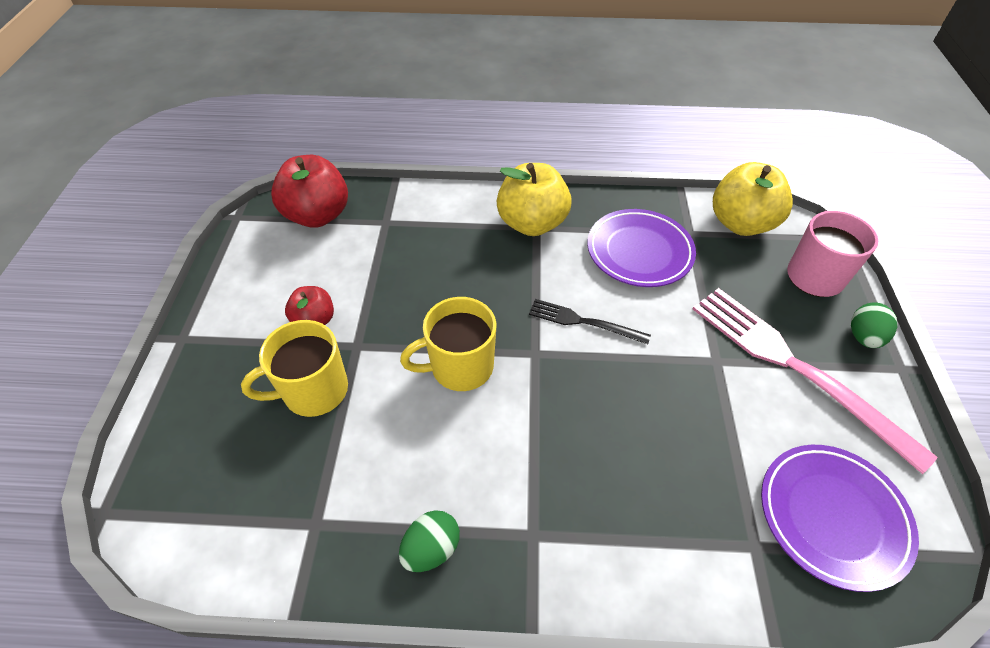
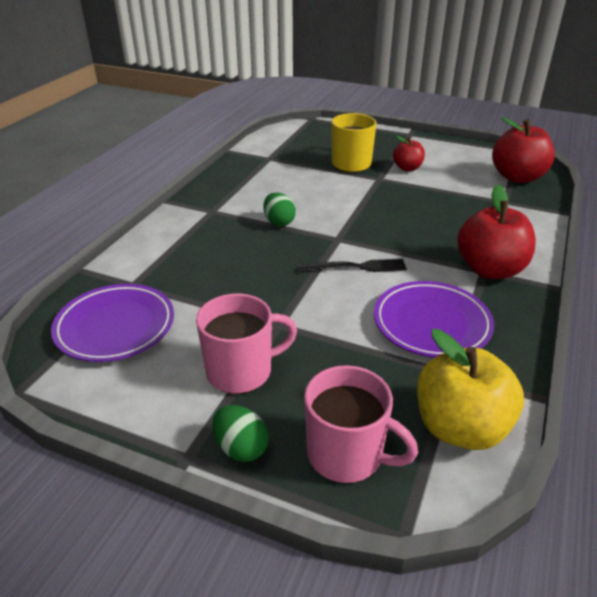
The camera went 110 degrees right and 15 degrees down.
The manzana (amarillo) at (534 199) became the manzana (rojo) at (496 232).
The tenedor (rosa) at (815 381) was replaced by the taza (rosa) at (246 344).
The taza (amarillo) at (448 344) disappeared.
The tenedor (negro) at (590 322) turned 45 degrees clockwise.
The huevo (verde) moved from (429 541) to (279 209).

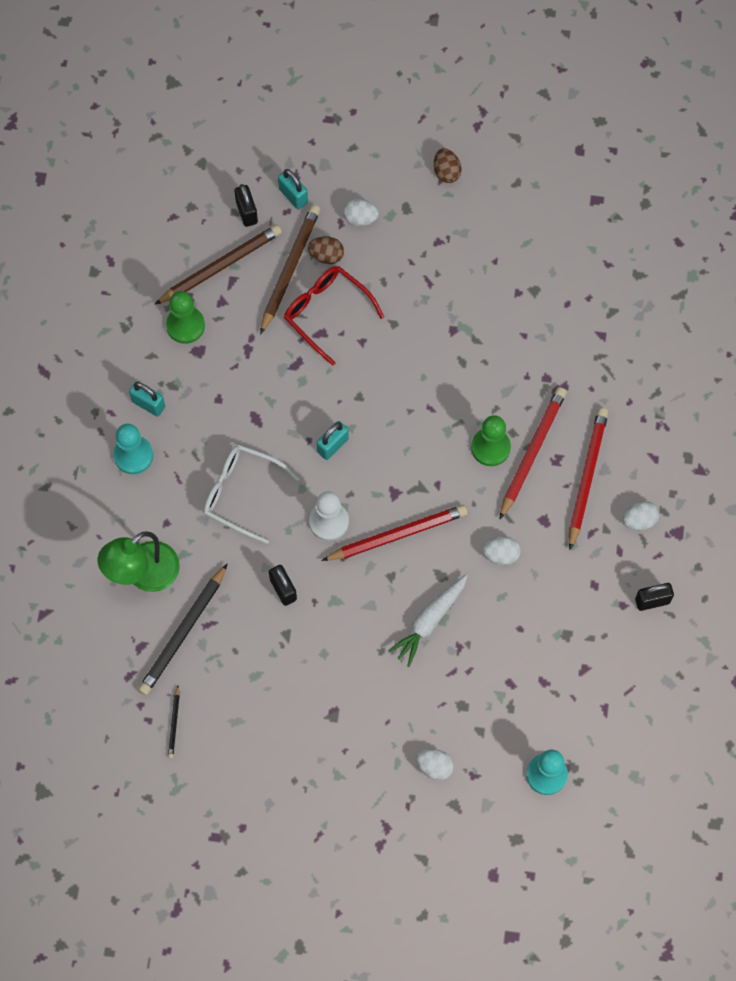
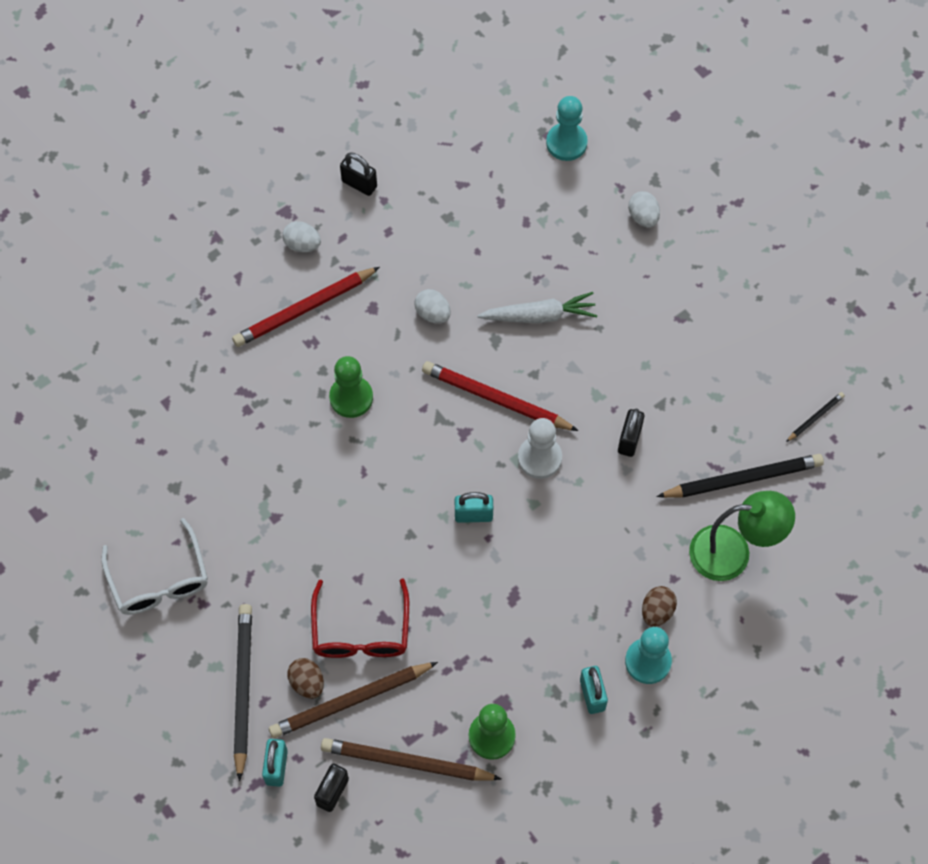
The camera went 135 degrees left and 5 degrees down.
The huevo (marrón) moved from (448 165) to (659 606).
The huevo (blanco) at (361 212) was replaced by the lápiz (negro) at (243 693).
The lápiz (rojo) at (533 453) disappeared.
The gafas (blanco) moved from (251 494) to (154 566).

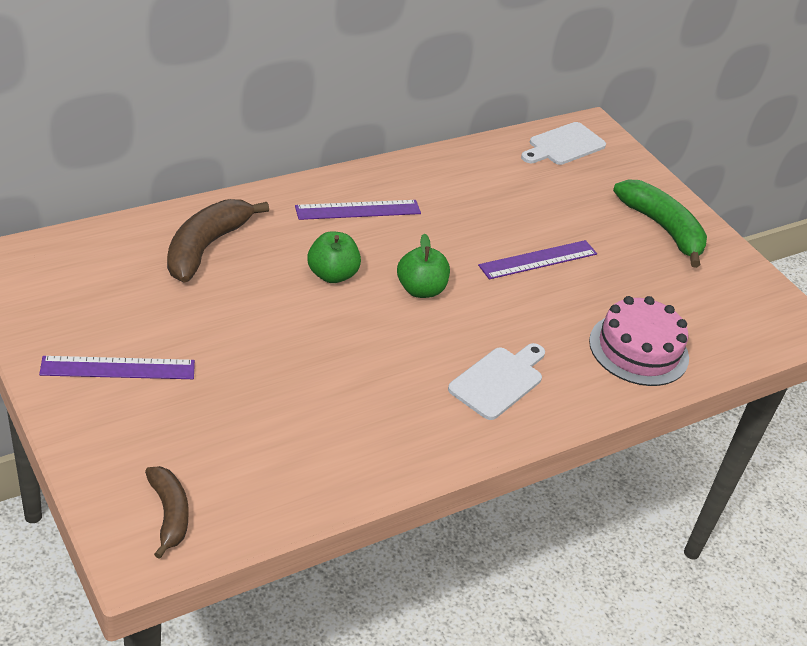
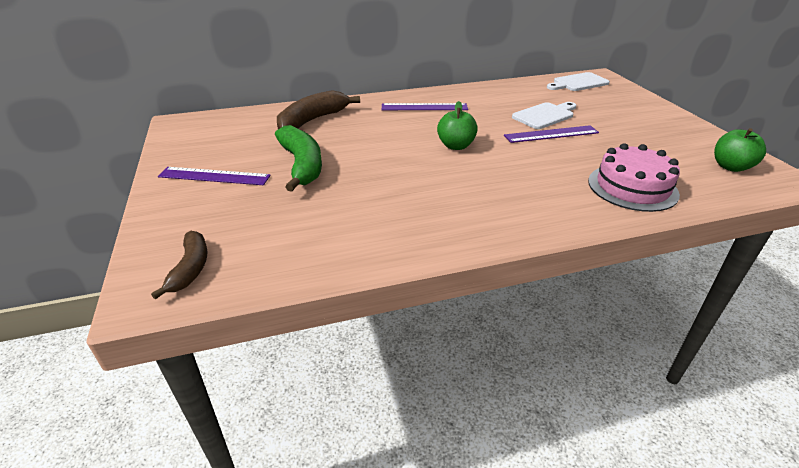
The camera went 20 degrees right and 5 degrees down.
The plátano (verde) moved from (660 224) to (298 158).
The manzana (verde) moved from (334 257) to (740 150).
The tabla de cortar (blanco) moved from (496 381) to (544 115).

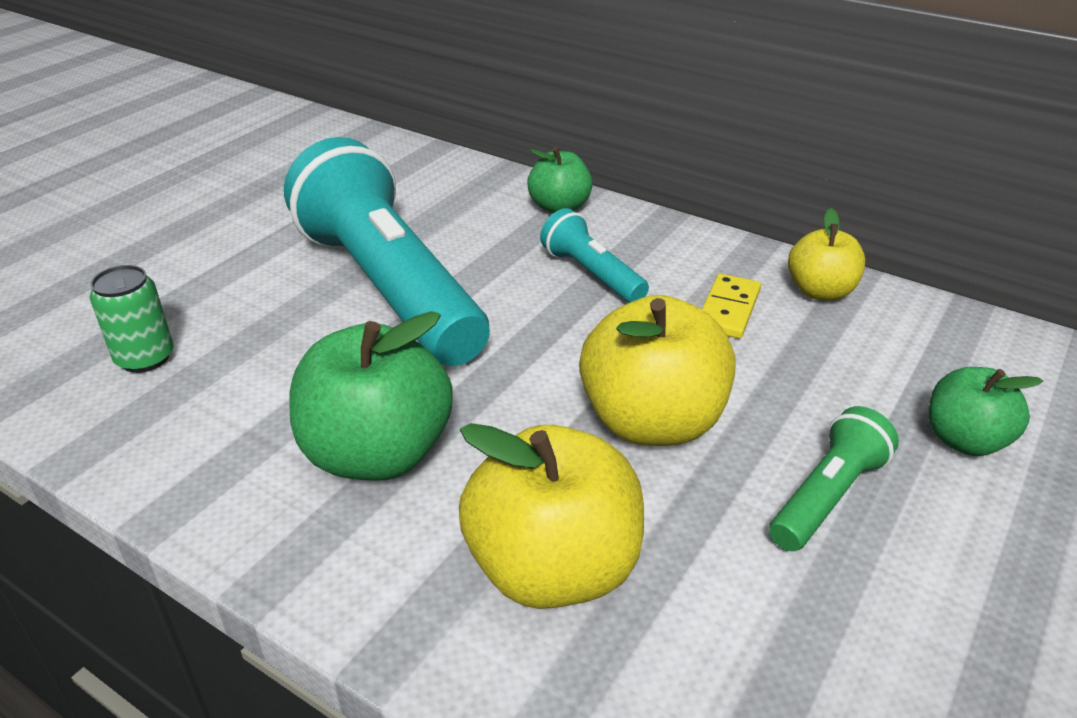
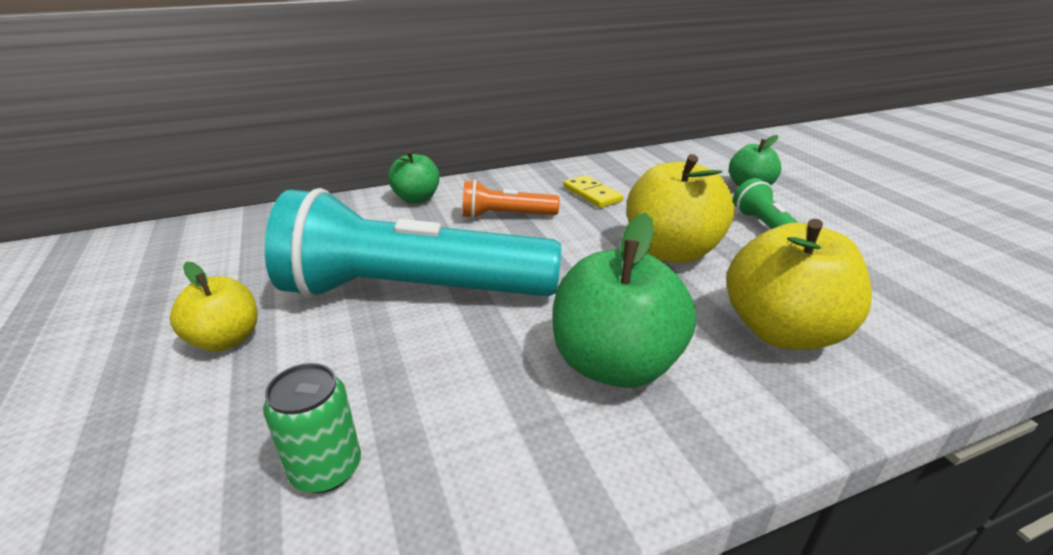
The camera went 55 degrees left and 5 degrees down.
The lámpara de mano (turquesa) at (594 255) became the lámpara de mano (naranja) at (511 199).
The manzana (amarillo) moved from (826 254) to (213 306).

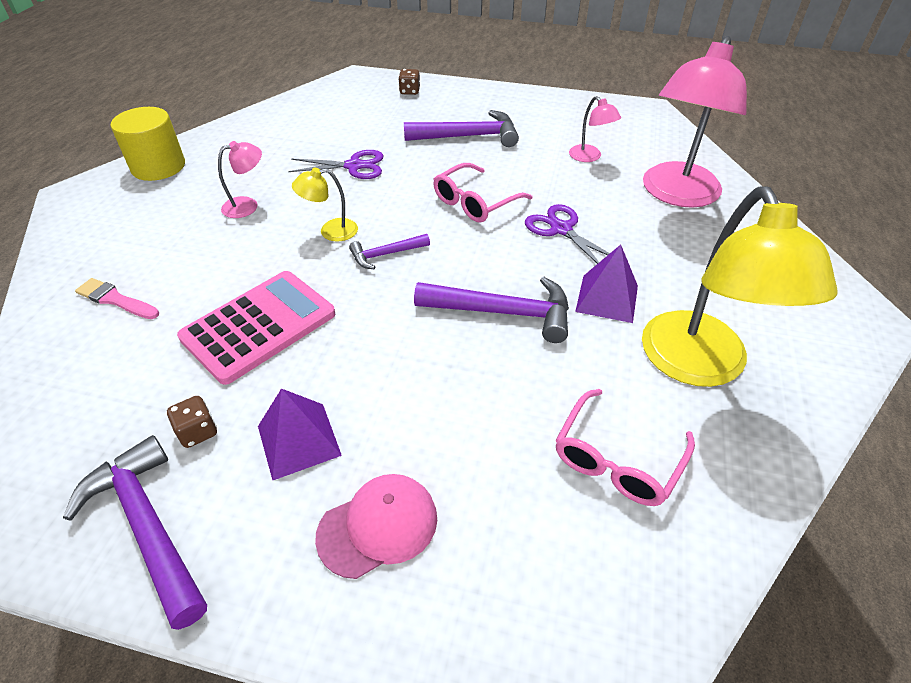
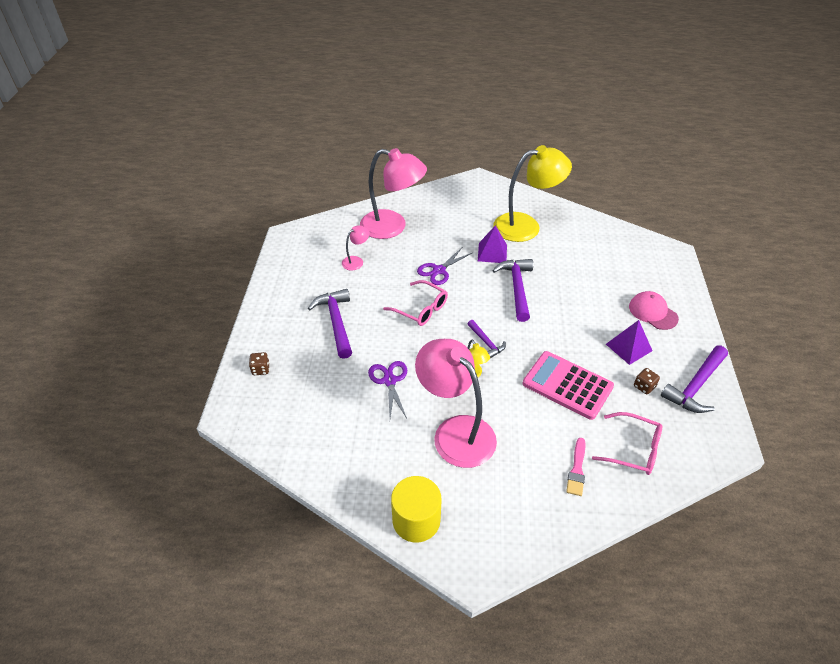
The camera went 100 degrees left and 0 degrees up.
The lámpara (rosa) at (240 179) changed to 2.26 times the size.
The gafas (rosa) moved from (625 447) to (627 443).

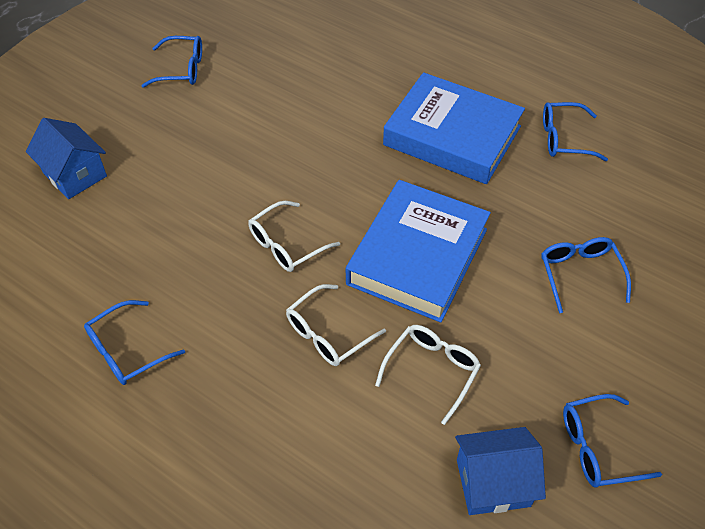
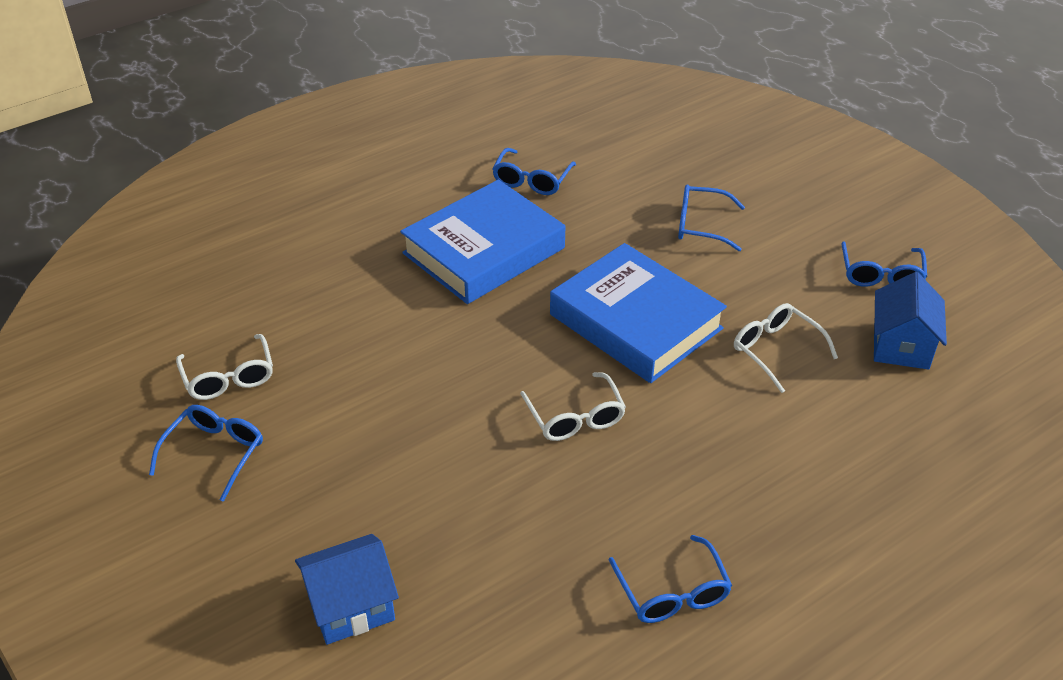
The camera went 70 degrees left and 10 degrees down.
The gafas (blanco) moved from (336 325) to (224 367).

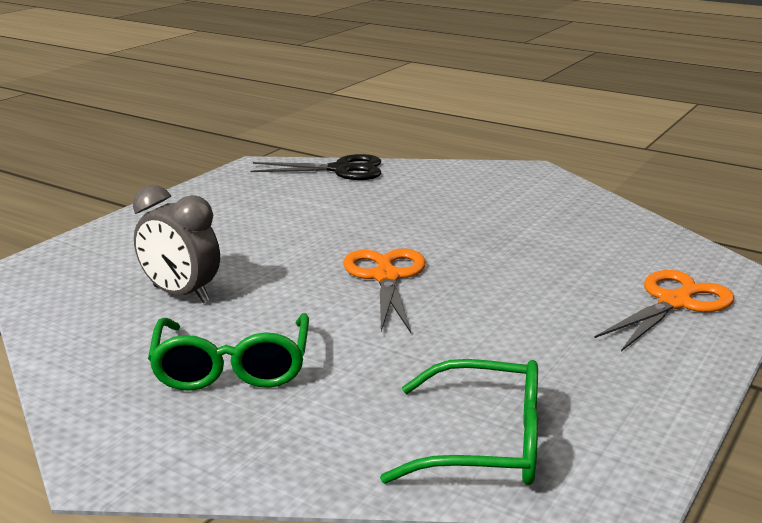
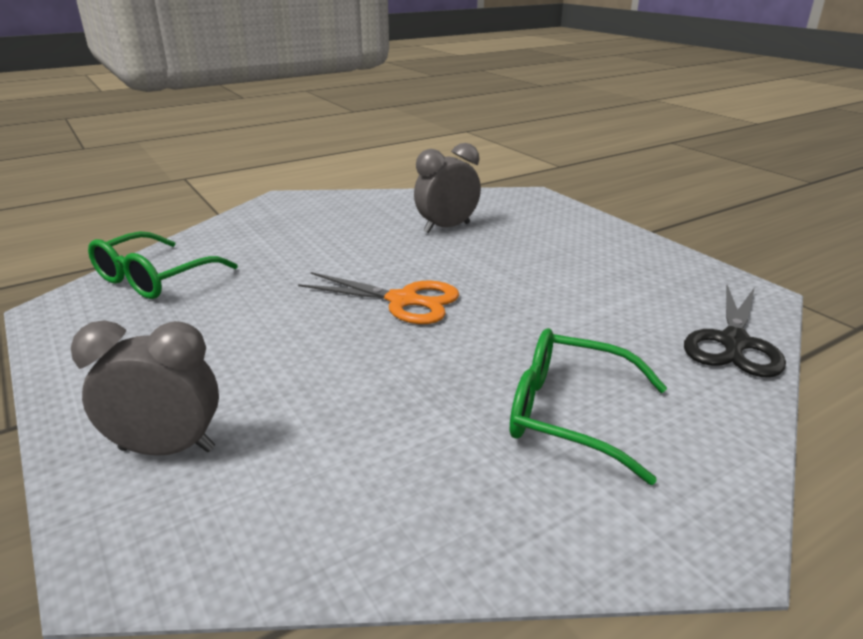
The camera went 115 degrees right and 5 degrees up.
The tijeras (naranja) at (664 311) was replaced by the despertador (gris) at (145 388).
The gafas (verde) moved from (228 352) to (588 406).

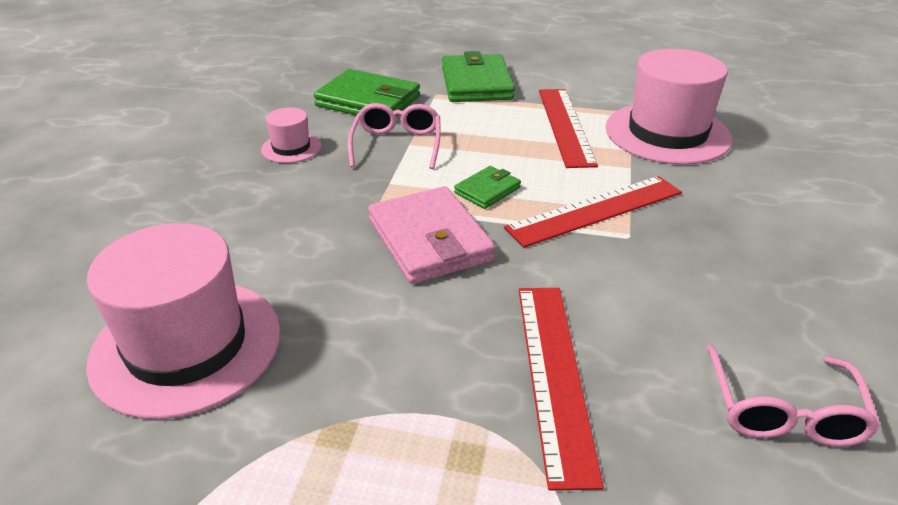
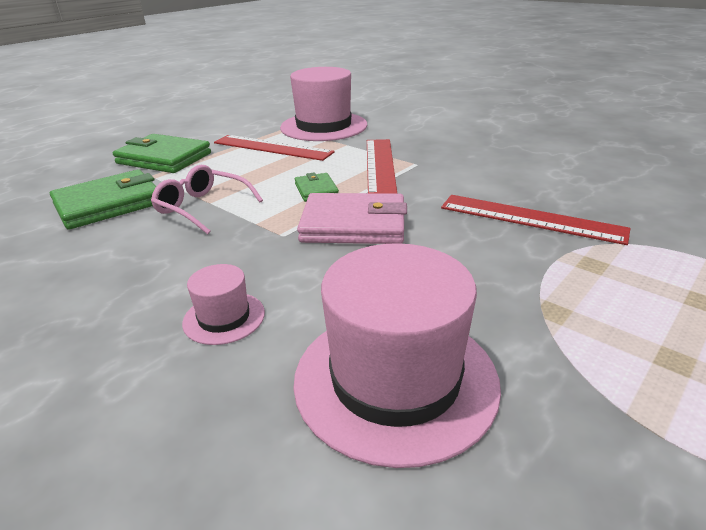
The camera went 60 degrees left and 5 degrees down.
The sombrero (rosa) moved from (291 135) to (223 304).
The gafas (rosa) at (793 396) disappeared.

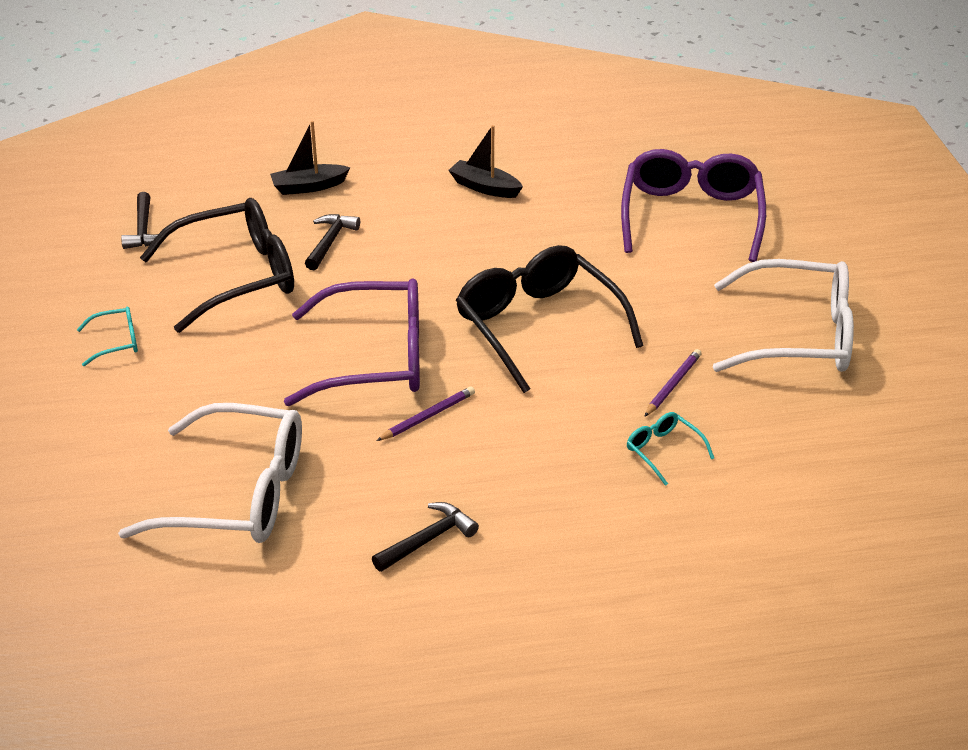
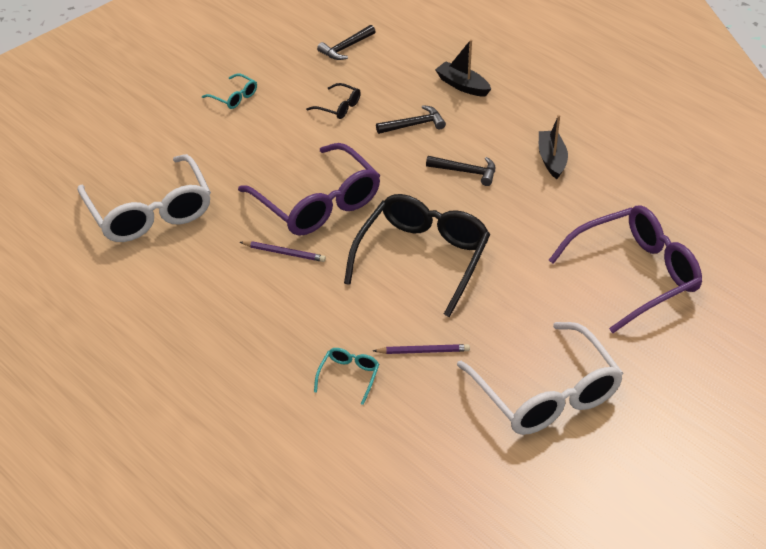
The camera went 55 degrees right and 5 degrees up.
The gafas (negro) at (217 265) changed to 0.43 times the size.
The martillo (negro) moved from (425 537) to (460 171).

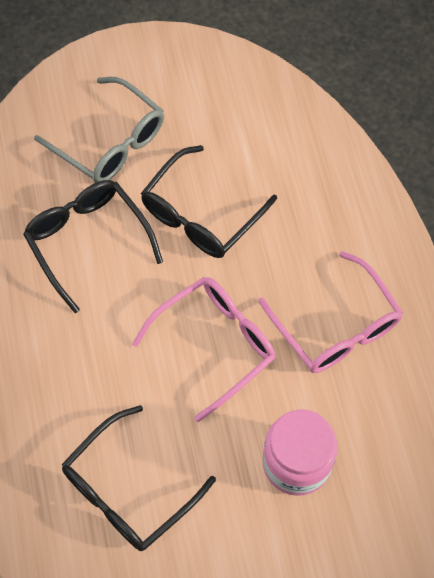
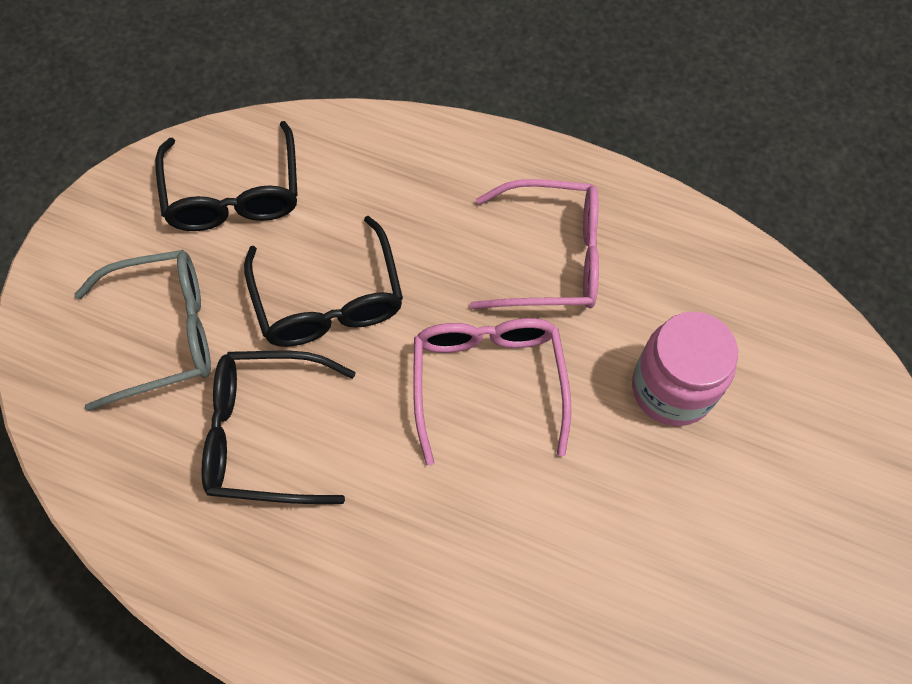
The camera went 55 degrees left and 0 degrees up.
The gafas (negro) moved from (138 478) to (226 176).

